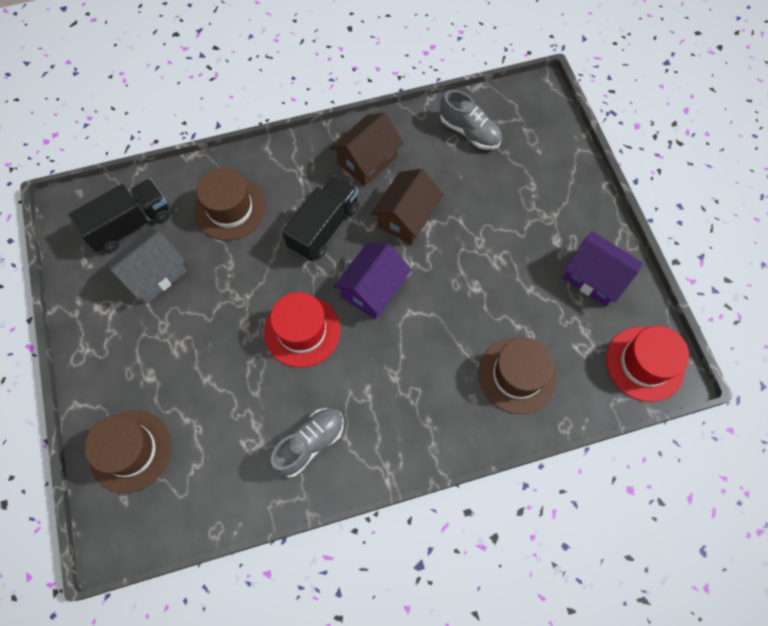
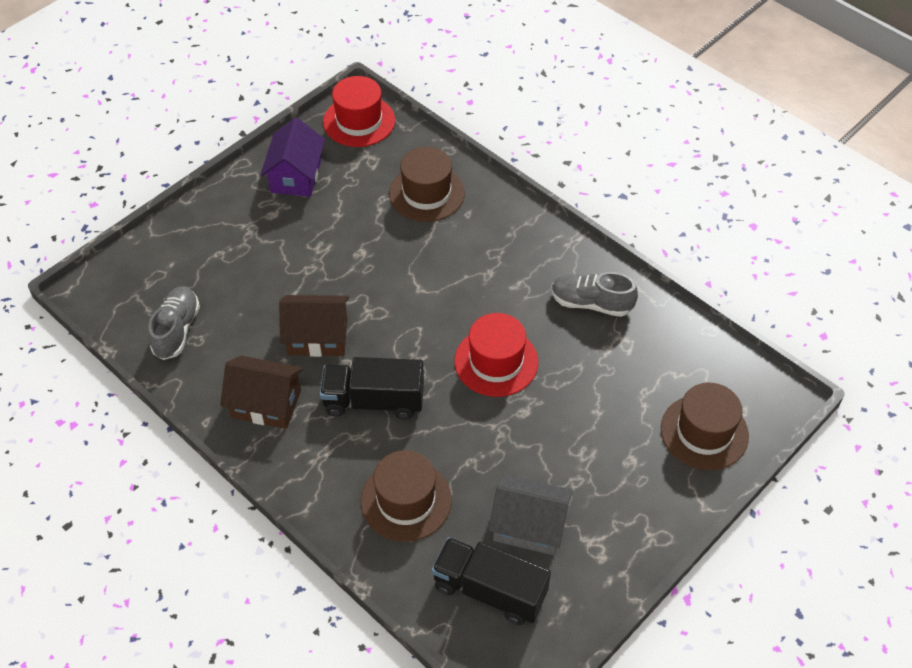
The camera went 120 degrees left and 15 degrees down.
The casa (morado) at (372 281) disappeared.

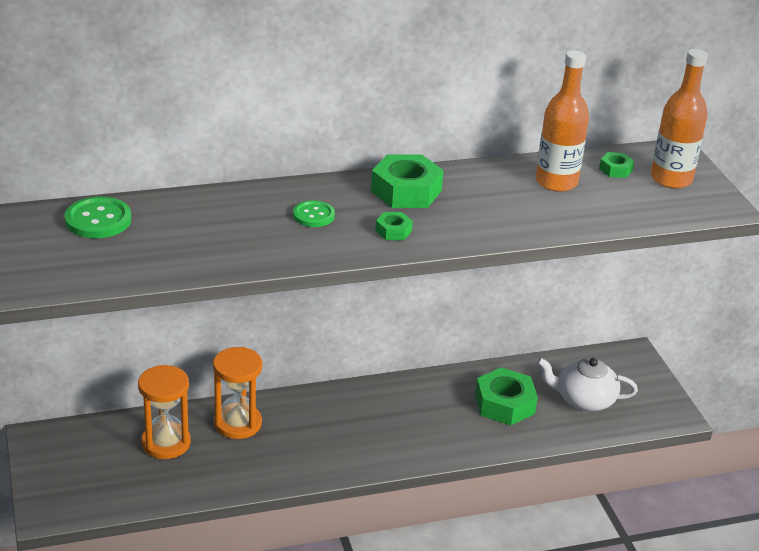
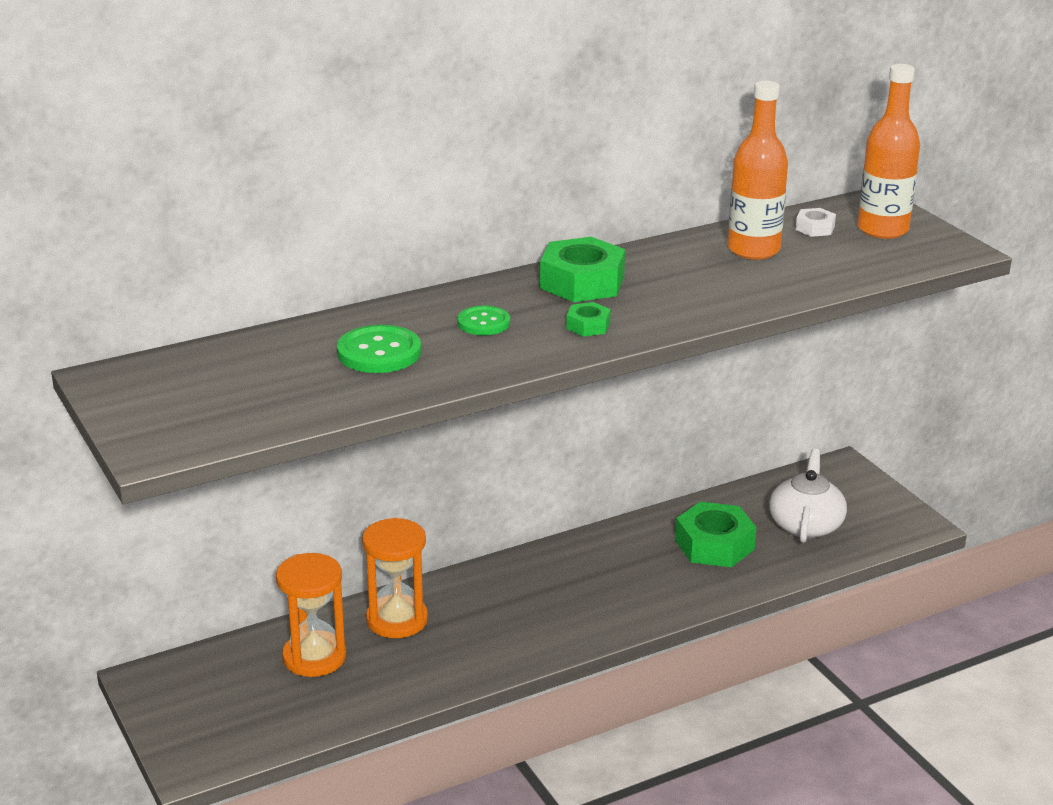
The camera went 10 degrees left and 5 degrees down.
The tuerca (verde) at (616 165) became the tuerca (blanco) at (816 222).
The botón (verde) moved from (98 217) to (379 349).
The tetera (blanco) at (587 384) turned 105 degrees clockwise.

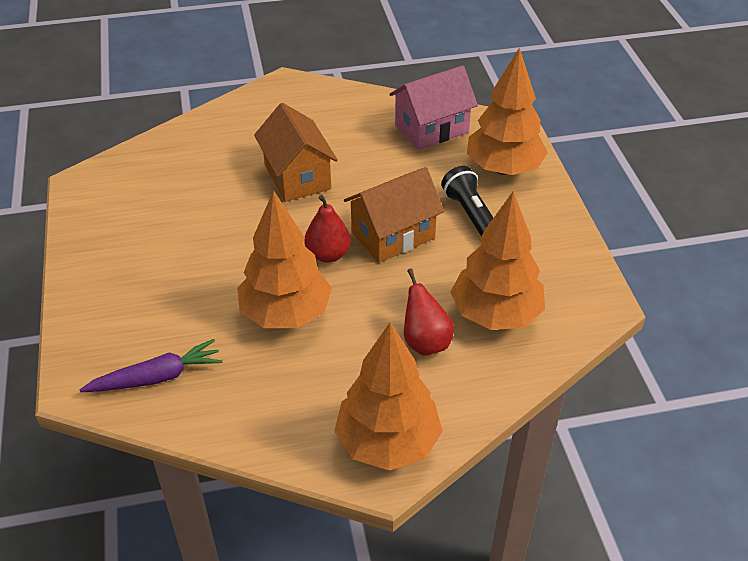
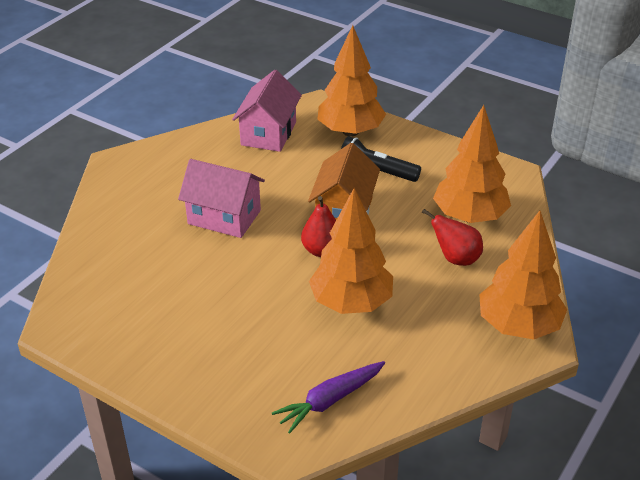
The camera went 45 degrees left and 5 degrees down.
The casa (naranja) at (296 152) became the casa (rosa) at (221 198).
The zanahoria (morado) at (151 365) turned 150 degrees counterclockwise.

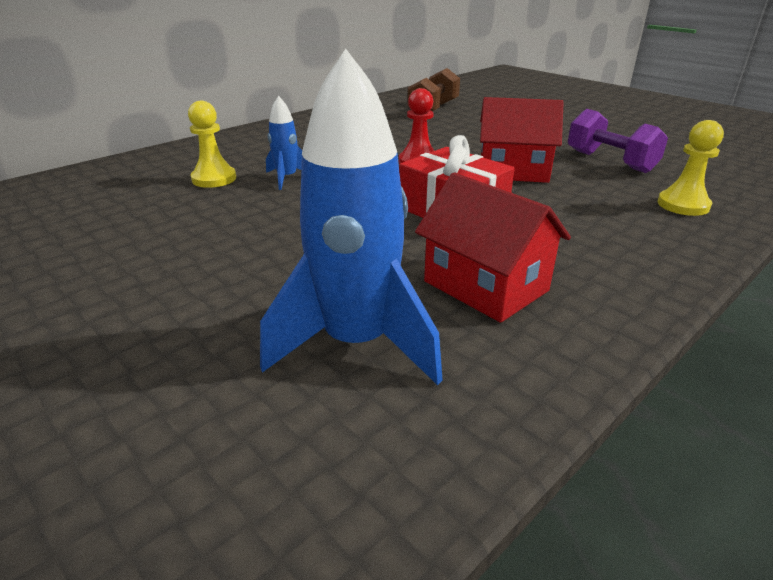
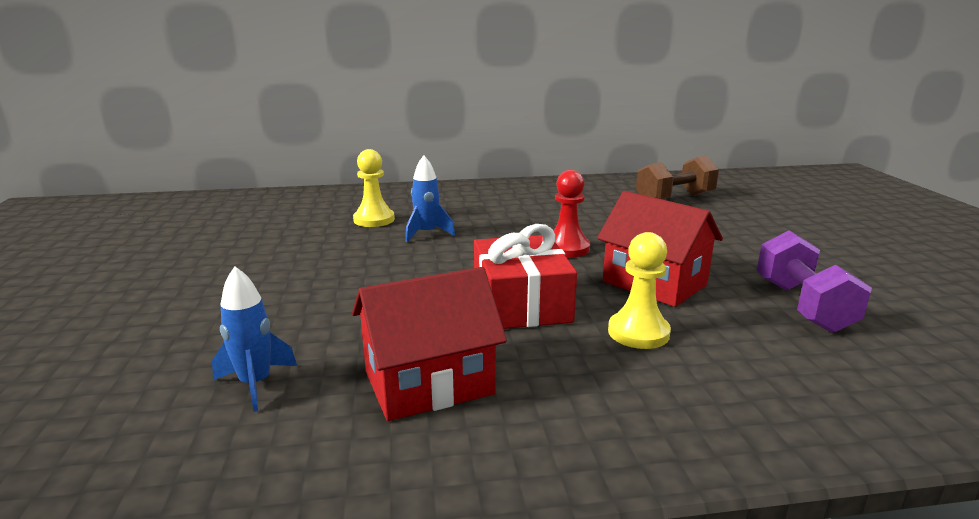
The camera went 35 degrees right and 10 degrees down.
The cohete (azul) at (351 217) changed to 0.49 times the size.
The peón (amarillo) moved from (691 168) to (639 290).
The casa (rojo) at (493 247) turned 75 degrees clockwise.

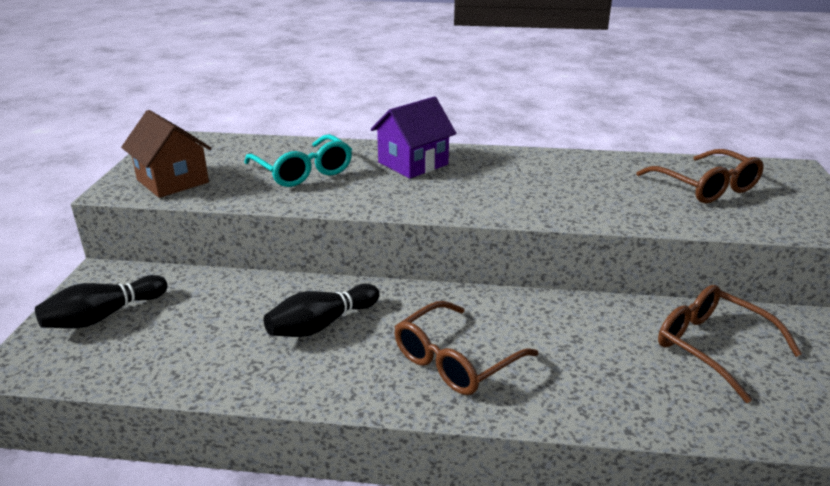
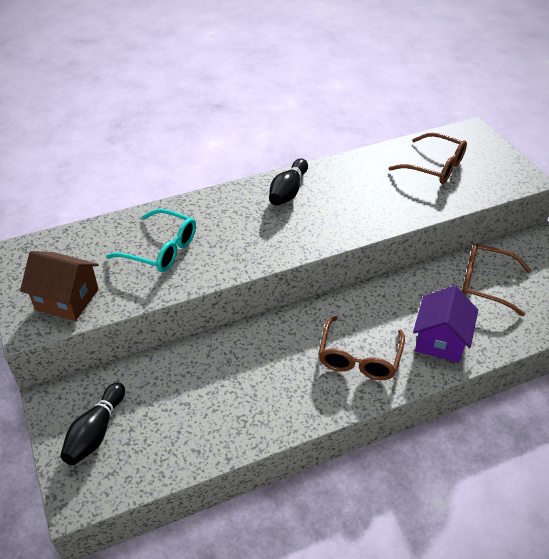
The camera went 30 degrees left and 15 degrees up.
The casa (morado) moved from (413 137) to (445 324).
The bolo (negro) moved from (322 310) to (288 182).

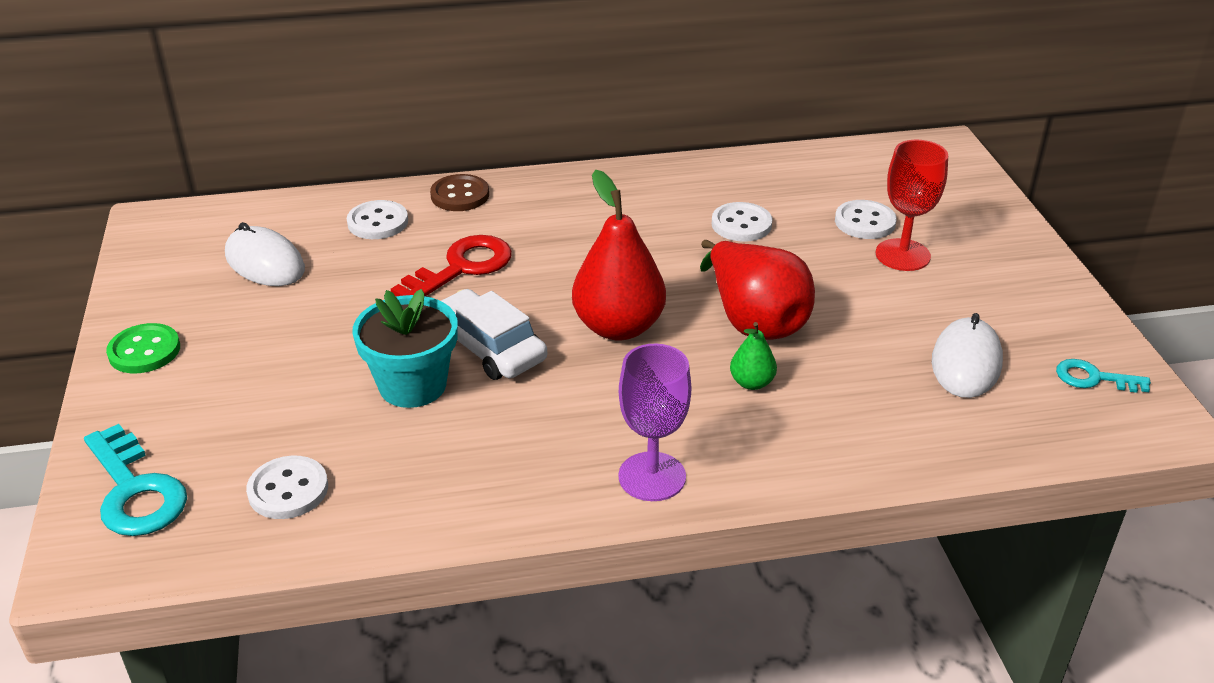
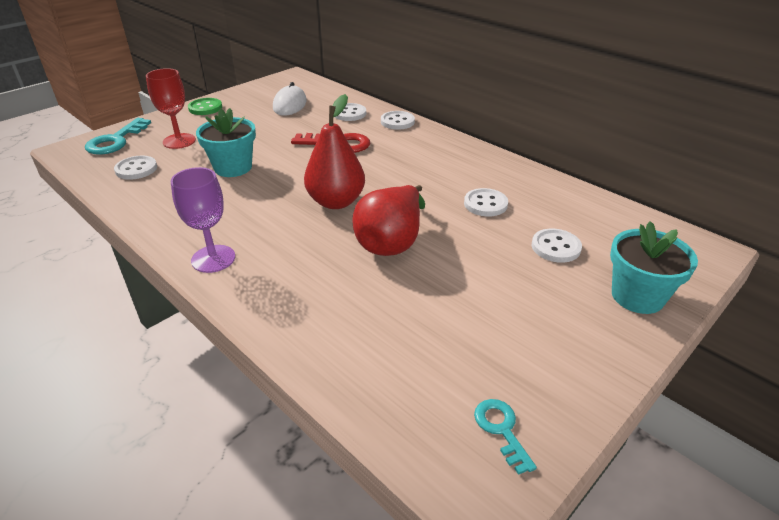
The camera went 55 degrees right and 0 degrees up.
The copa (rojo) moved from (912 205) to (171 108).
The botón (marrón) at (459 192) became the botón (blanco) at (398 120).
The coche (blanco) at (494 334) disappeared.
The ratón (blanco) at (967 355) disappeared.
The pera (verde) at (753 356) disappeared.
The maceta (turquesa) at (654 267) appeared.

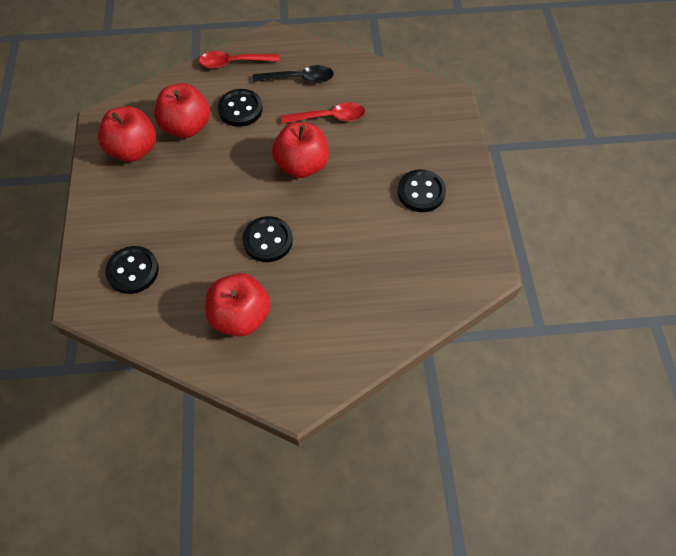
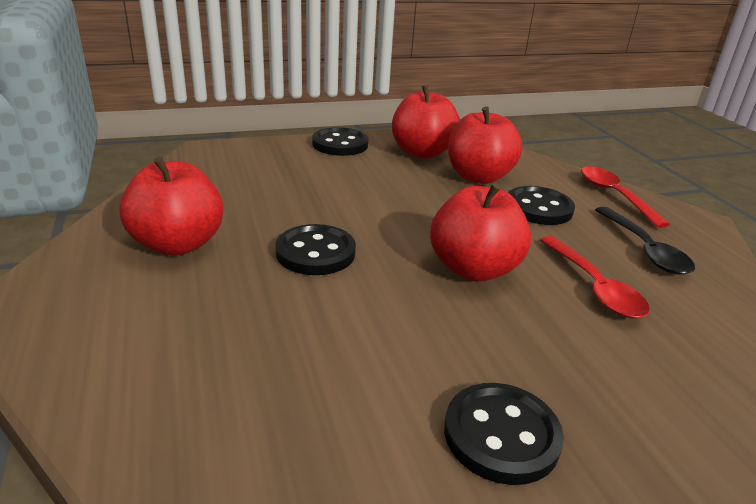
The camera went 75 degrees right and 30 degrees down.
The botón (negro) moved from (132 270) to (340 141).

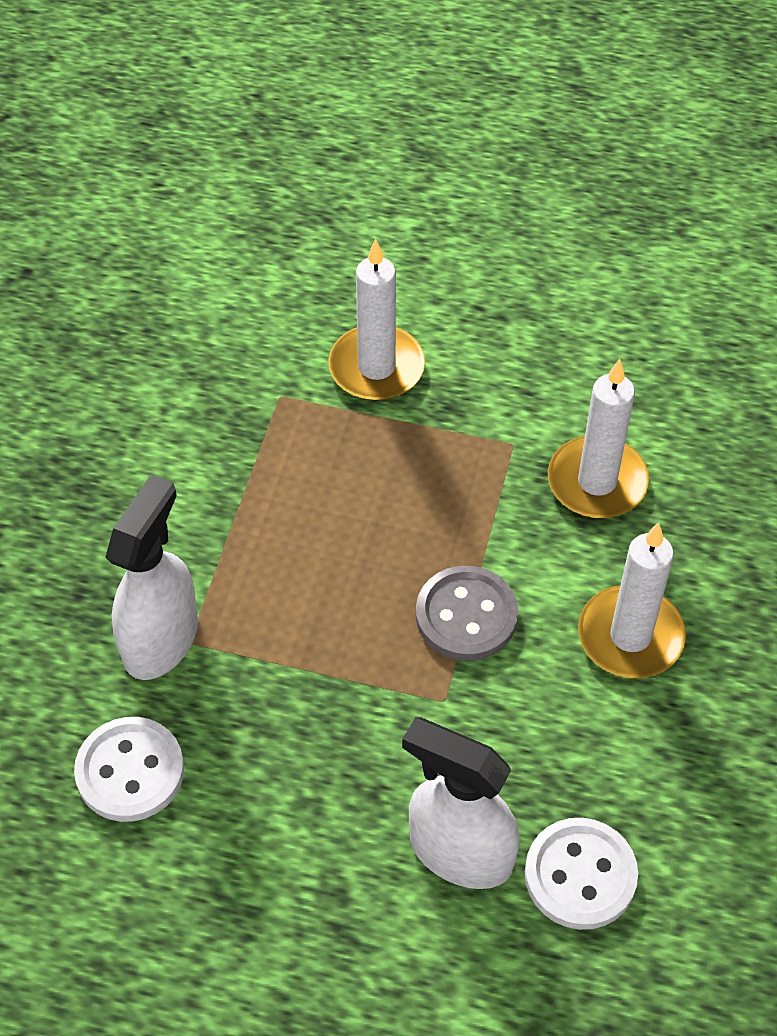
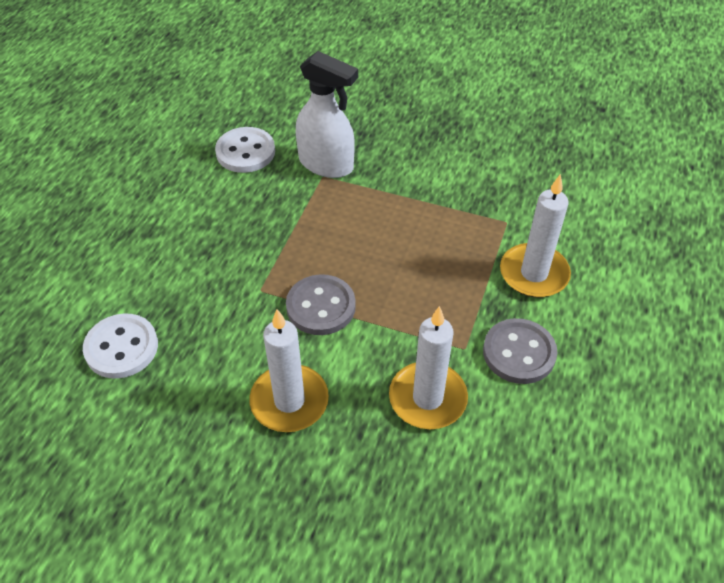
The camera went 95 degrees right and 5 degrees down.
The pulverizador (blanco) at (461 803) disappeared.
The botón (gris) at (520 351) appeared.

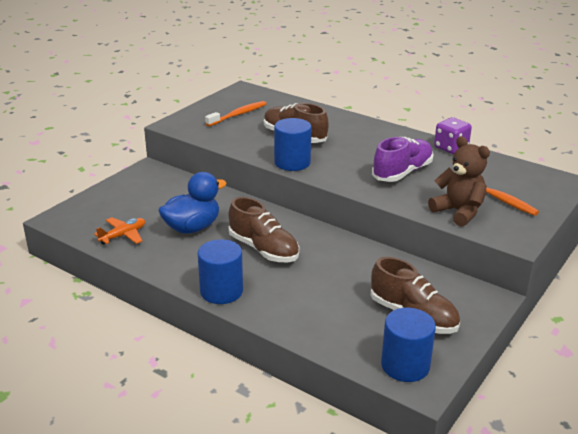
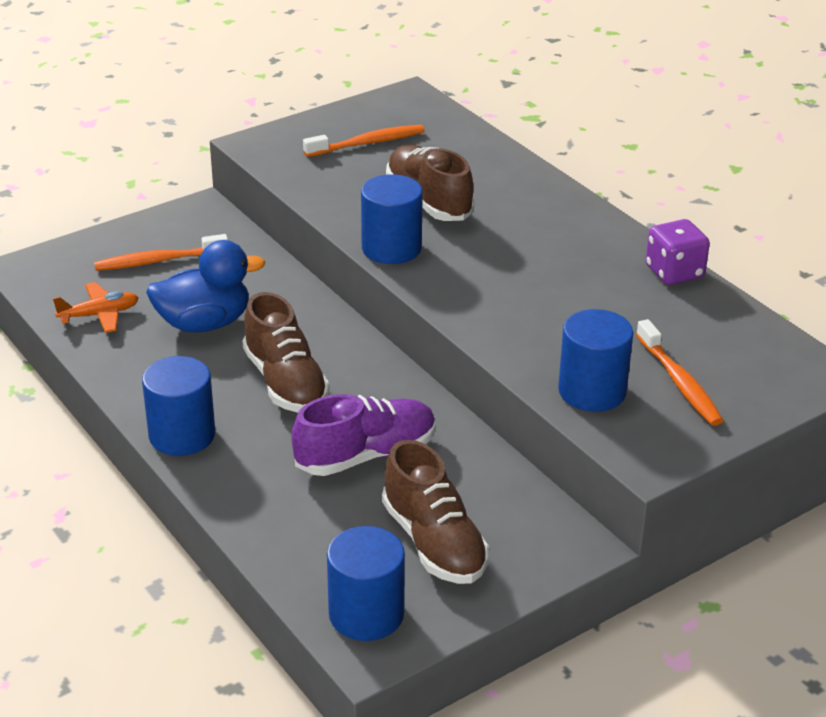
The camera went 20 degrees right and 5 degrees up.
The osito (marrón) at (459 181) was replaced by the cilindro (azul) at (595 360).
The zapato (morado) moved from (403 159) to (363 435).
The cepillo de dientes (naranja) at (161 252) appeared.

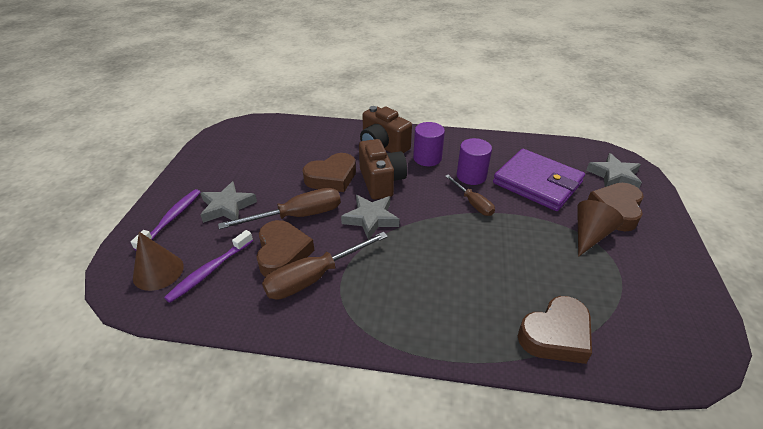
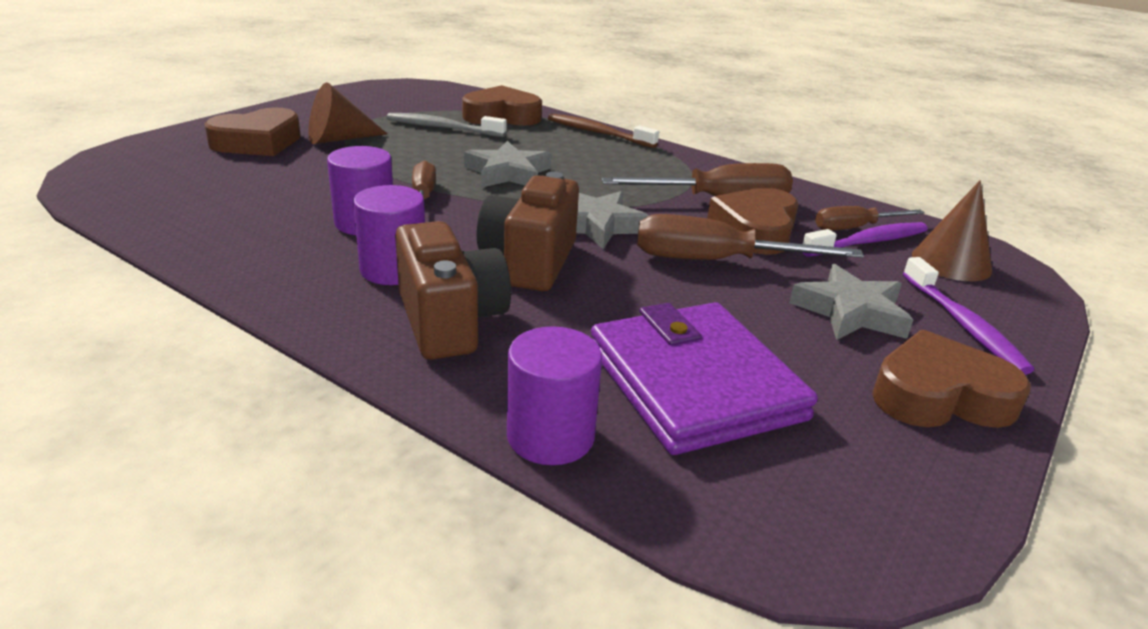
The camera went 155 degrees left and 10 degrees down.
The cartera (morado) moved from (539 180) to (704 378).
The corazón (marrón) moved from (329 172) to (951 379).
The estrella (gris) moved from (614 170) to (507 164).
The cepillo de dientes (morado) at (165 219) turned 60 degrees counterclockwise.
The cepillo de dientes (gris) at (446 125) appeared.
The cepillo de dientes (marrón) at (603 131) appeared.
The destornillador (marrón) at (870 218) appeared.
The cilindro (morado) at (554 395) appeared.

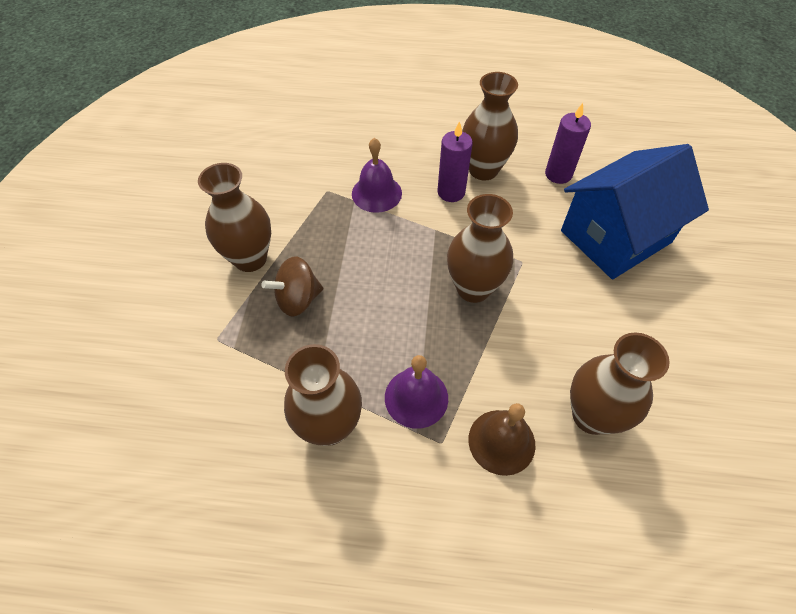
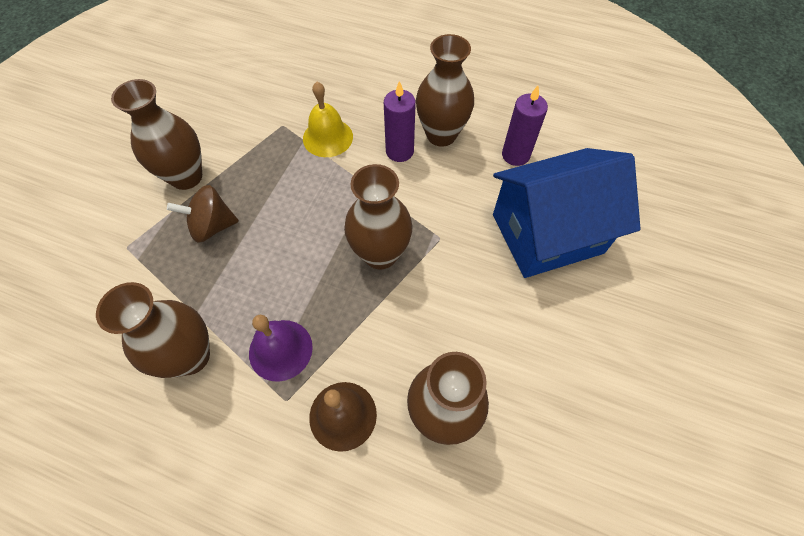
The camera went 15 degrees right and 5 degrees up.
The campana (morado) at (377 175) became the campana (amarillo) at (328 119).

